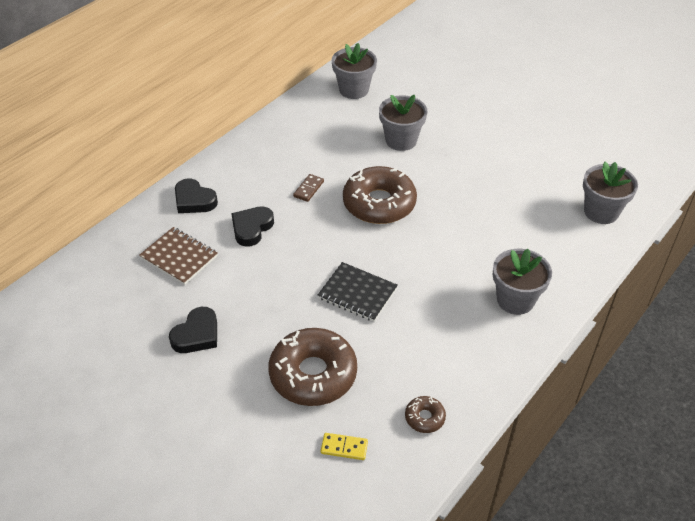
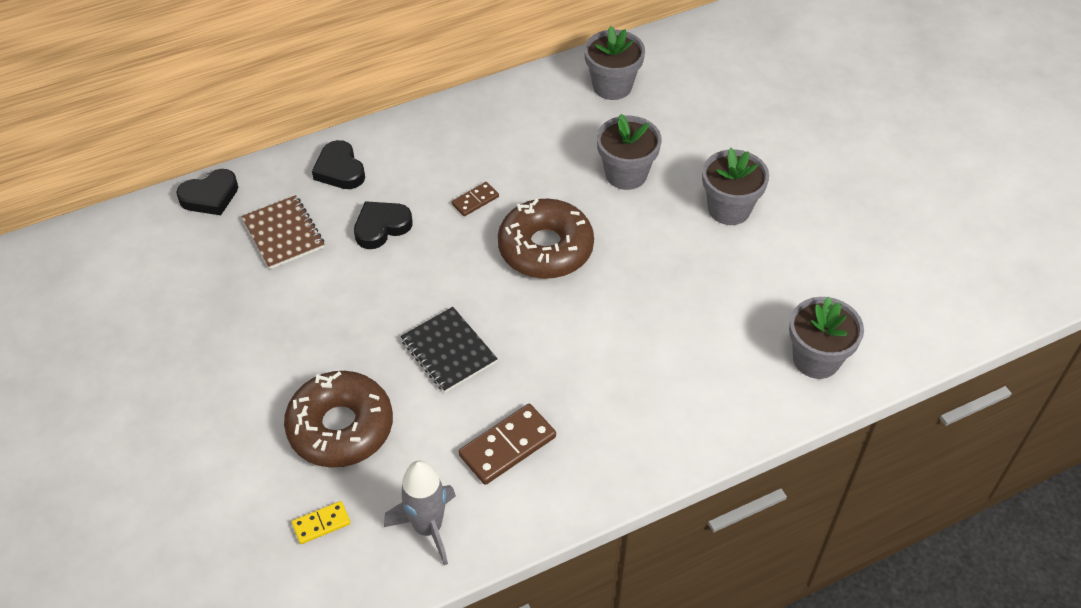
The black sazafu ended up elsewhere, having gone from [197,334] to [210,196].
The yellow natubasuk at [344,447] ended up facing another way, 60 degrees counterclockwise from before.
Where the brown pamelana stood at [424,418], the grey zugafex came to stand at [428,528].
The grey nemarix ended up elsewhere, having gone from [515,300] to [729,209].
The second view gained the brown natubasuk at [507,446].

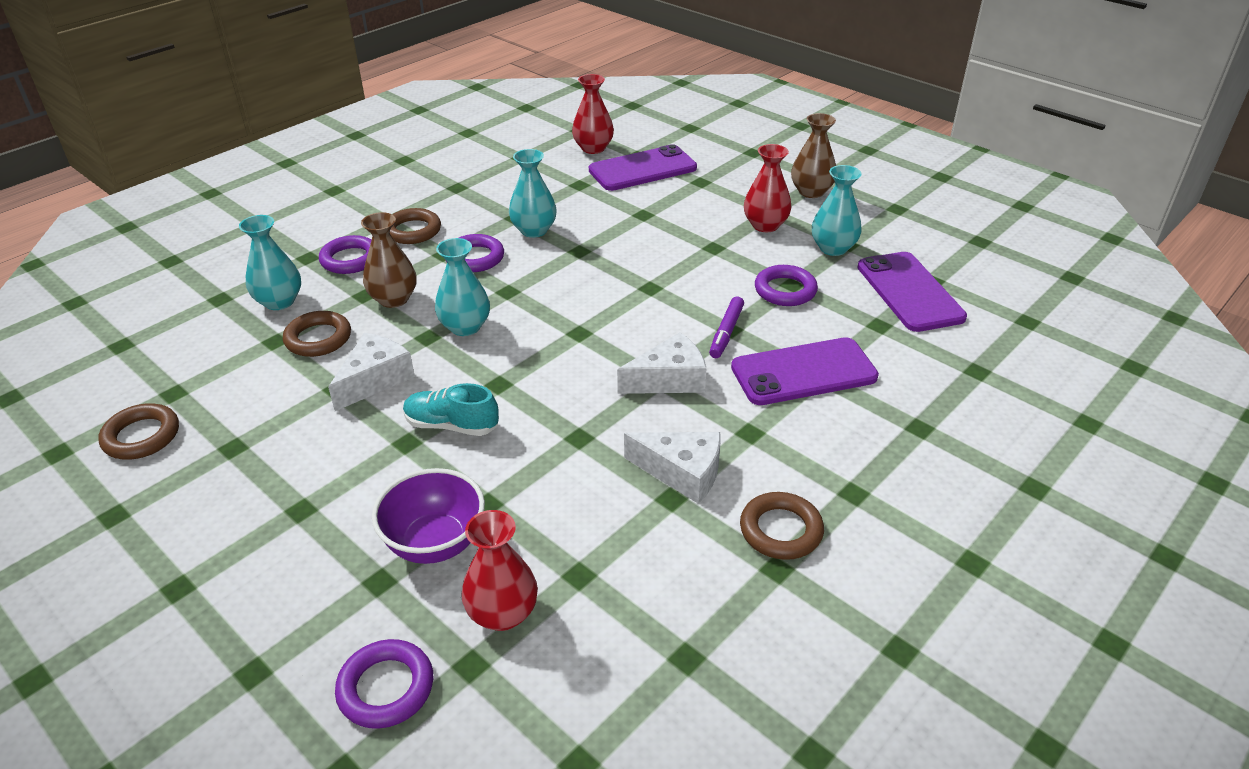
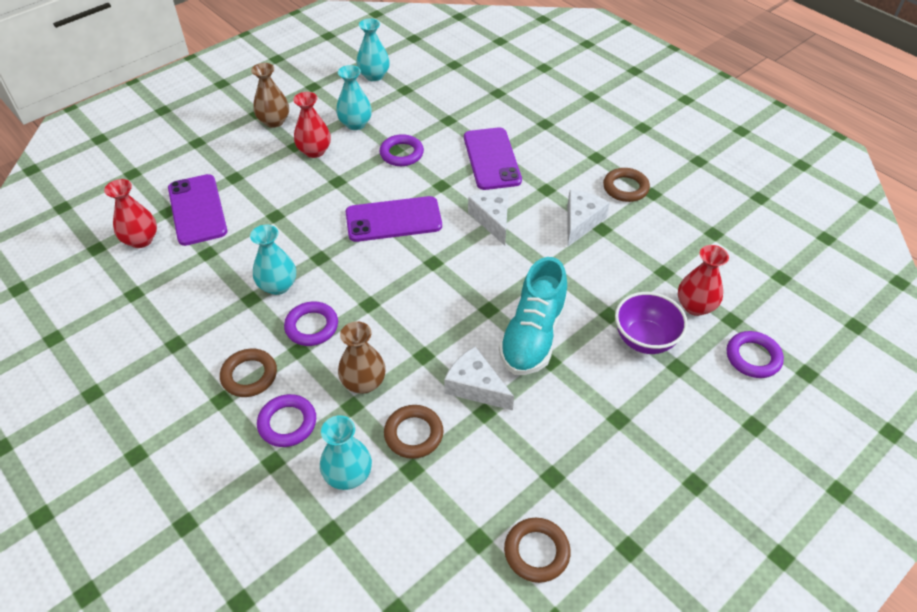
The size of the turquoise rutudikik at [452,425] changed by a factor of 1.66.
The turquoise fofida ended up elsewhere, having gone from [465,327] to [374,76].
The second view lost the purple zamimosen at [726,332].
The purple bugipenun ended up elsewhere, having gone from [909,292] to [393,219].

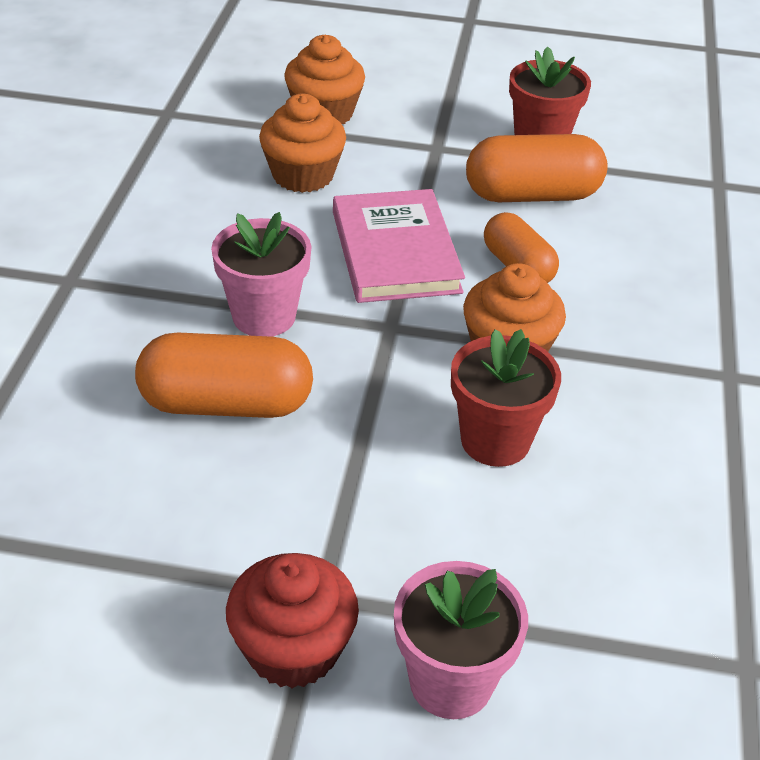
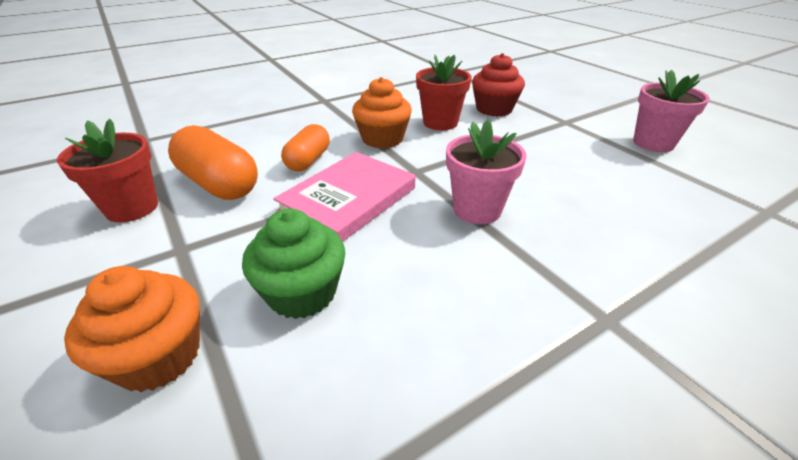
The second view lost the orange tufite at [226,404].
The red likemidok ended up elsewhere, having gone from [293,649] to [494,109].
What was the orange likemidok at [303,175] turned into the green likemidok at [302,293].
The pink nemarix ended up elsewhere, having gone from [451,682] to [653,143].

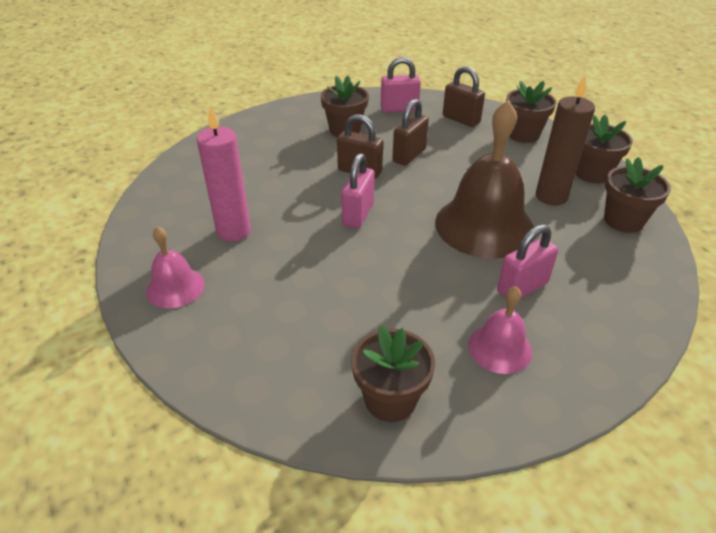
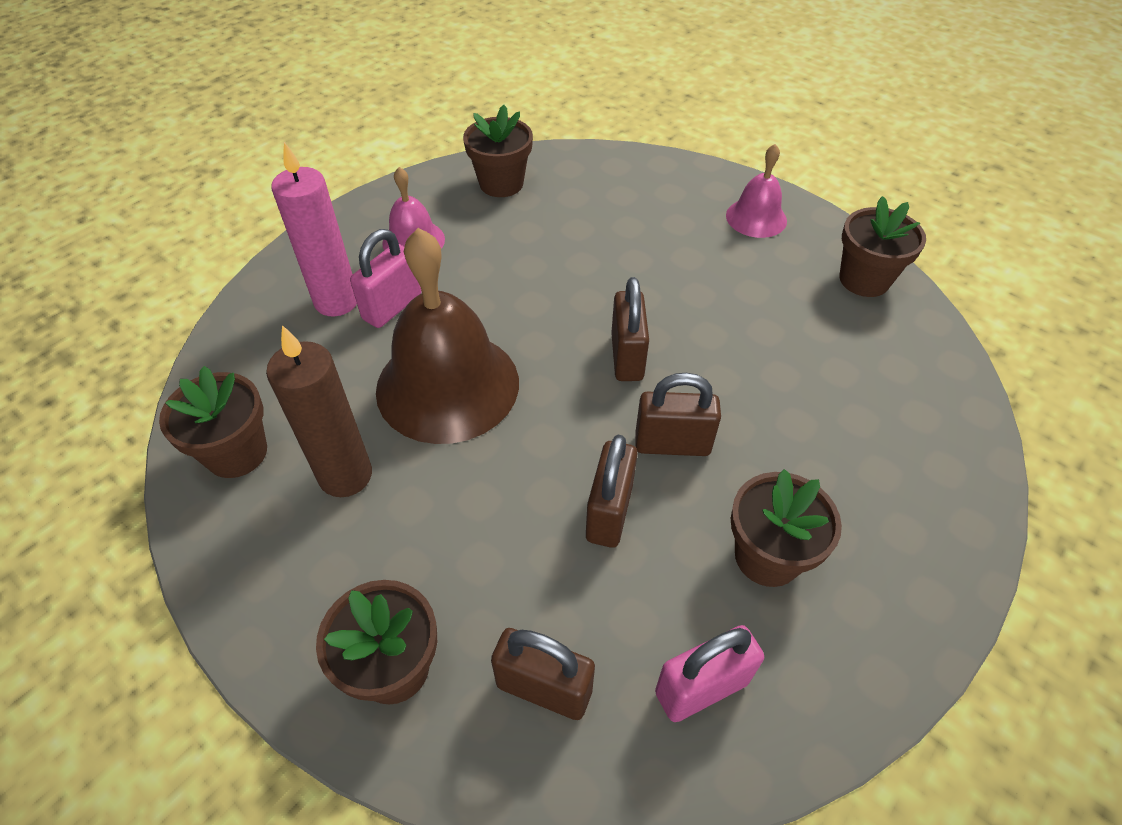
The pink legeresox ended up elsewhere, having gone from [233,231] to [336,301].
What was the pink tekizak at [358,214] turned into the brown tekizak at [627,357].
The brown nemarix ended up elsewhere, having gone from [592,173] to [864,279].

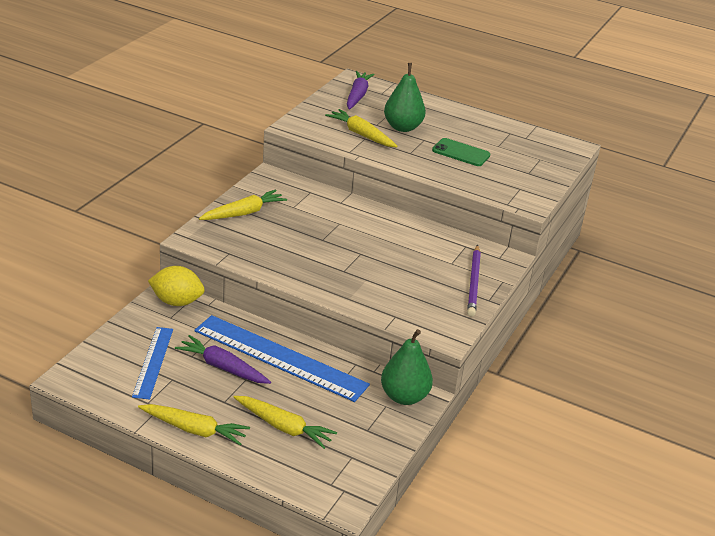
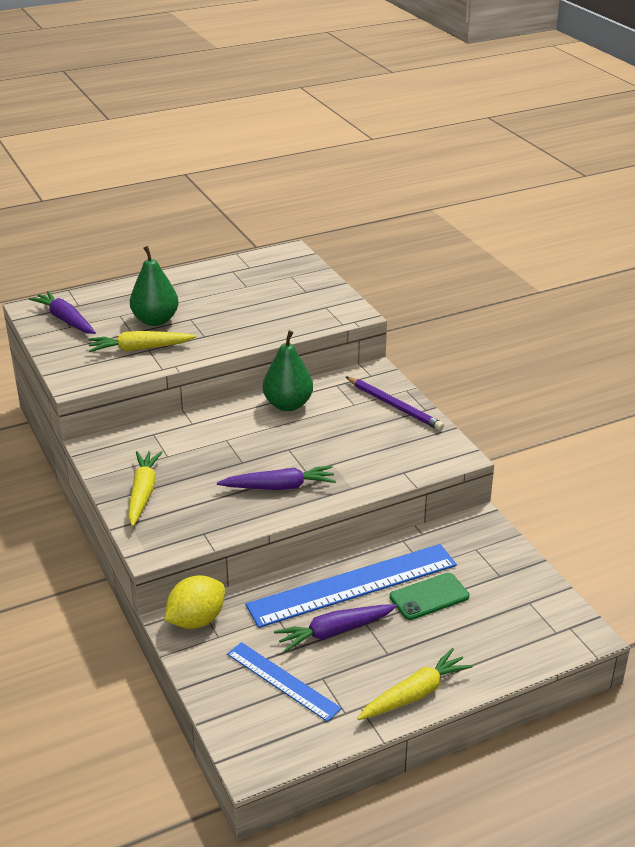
The second view lost the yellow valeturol at [283,427].
The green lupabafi ended up elsewhere, having gone from [404,397] to [288,405].
The green bugipenun ended up elsewhere, having gone from [461,153] to [429,597].
The second view gained the purple valeturol at [279,487].

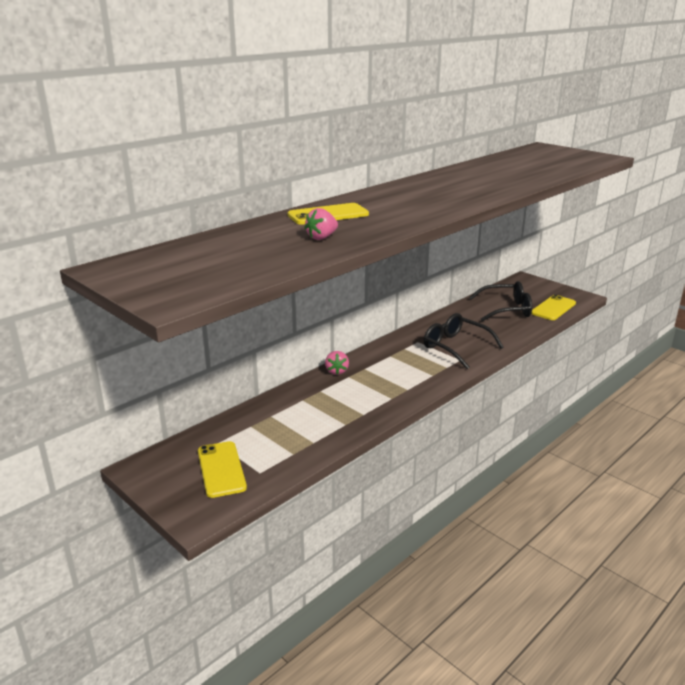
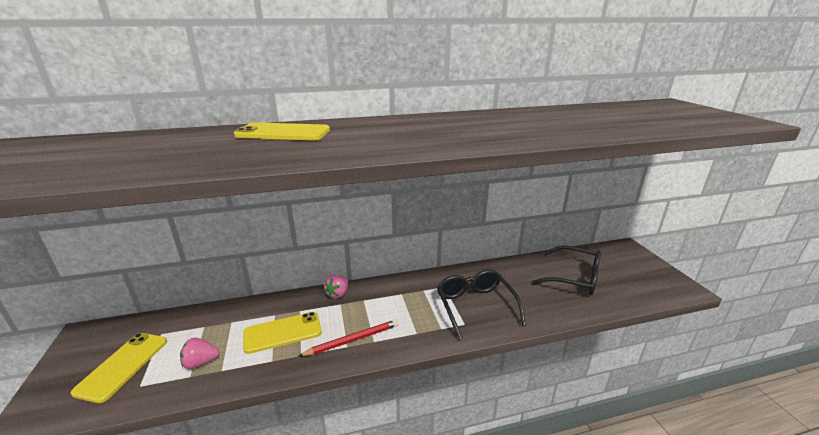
The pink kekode ended up elsewhere, having gone from [322,237] to [201,363].
The yellow bugipenun ended up elsewhere, having gone from [553,308] to [282,332].
The second view gained the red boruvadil at [353,340].

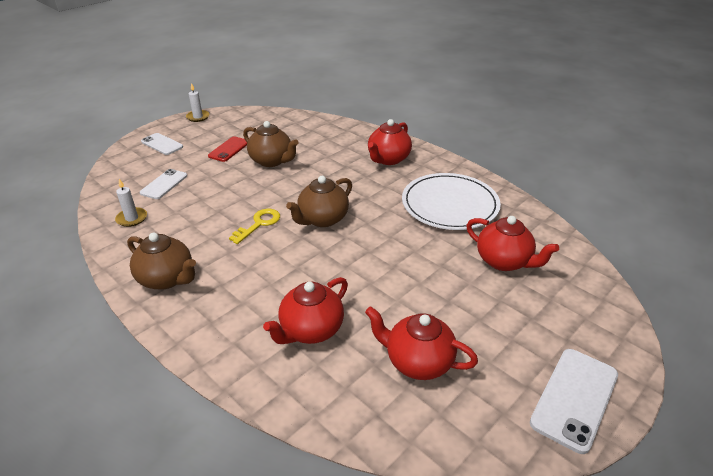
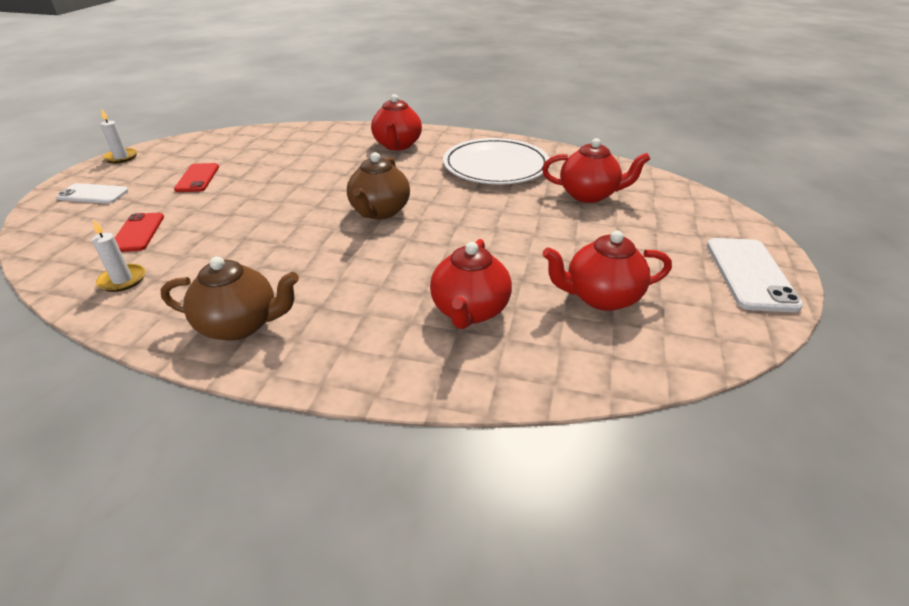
What was the white bugipenun at [164,184] turned into the red bugipenun at [137,233].
The second view lost the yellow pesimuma at [259,224].
The second view lost the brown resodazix at [272,161].

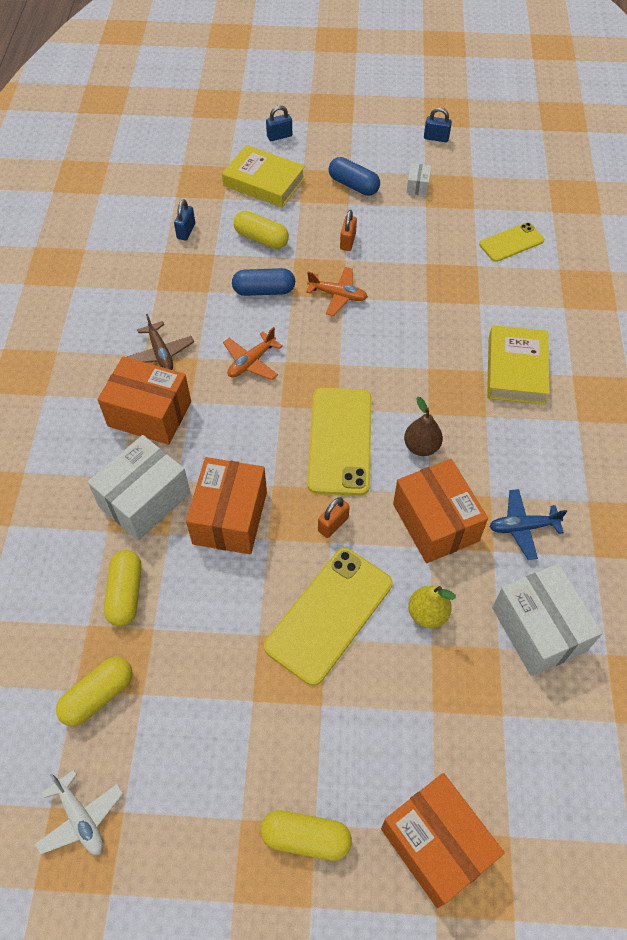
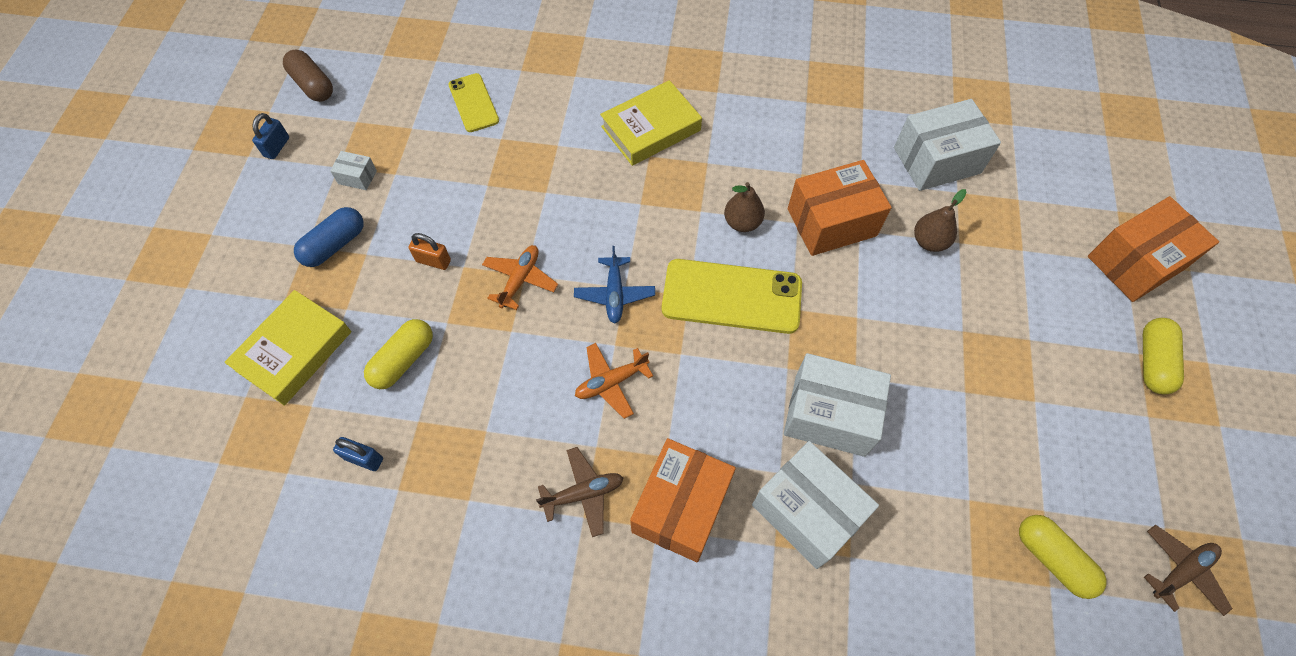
What was the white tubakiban at [81,818] turned into the brown tubakiban at [1180,571].
The second view lost the yellow tufite at [126,593].
What was the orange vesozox at [230,517] turned into the white vesozox at [829,415].
The orange tubakiban at [251,362] ended up facing another way, 105 degrees clockwise from before.
The second view lost the blue tufite at [264,290].
The second view lost the yellow bugipenun at [329,614].
The second view lost the blue tekizak at [279,136].
The second view lost the orange tekizak at [333,524].
What was the yellow lupabafi at [427,613] turned into the brown lupabafi at [929,241].
The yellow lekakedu at [516,369] ended up facing another way, 45 degrees counterclockwise from before.
The blue tubakiban ended up elsewhere, having gone from [523,527] to [614,294].
The second view gained the brown tufite at [313,85].

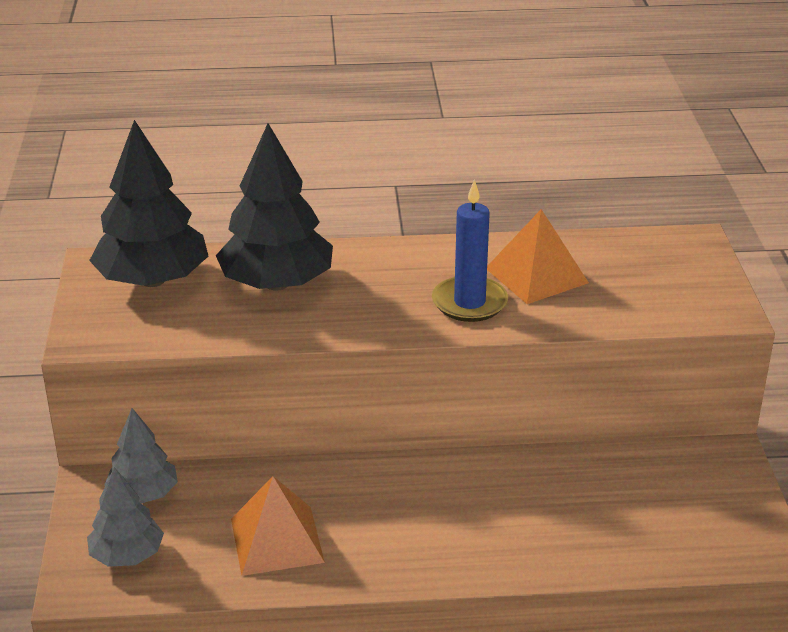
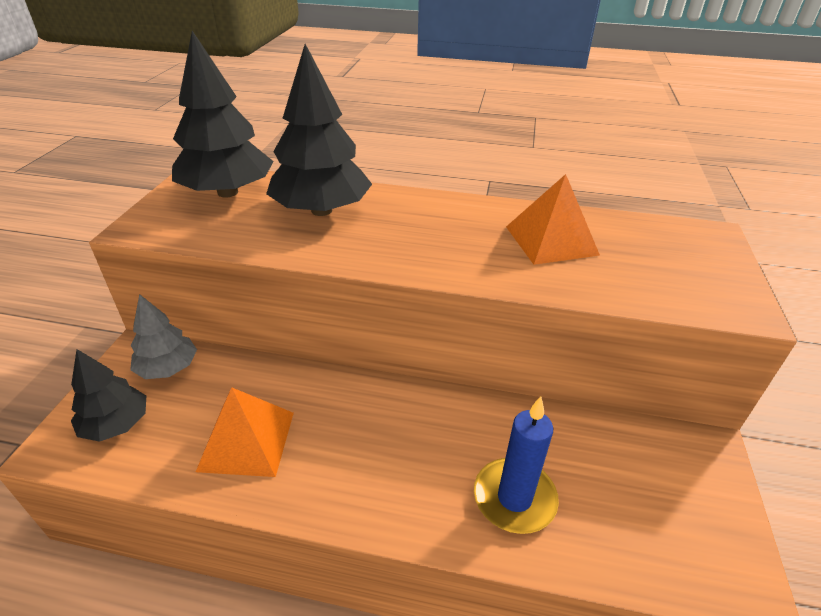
What was the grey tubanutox at [127,555] turned into the black tubanutox at [116,424].
The blue legeresox ended up elsewhere, having gone from [469,303] to [514,498].

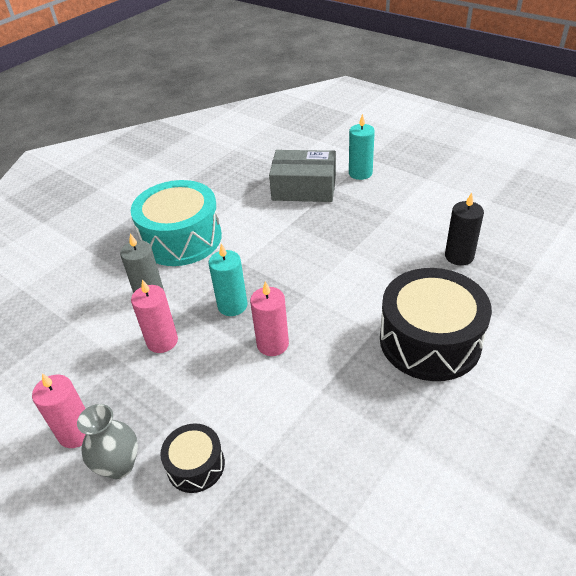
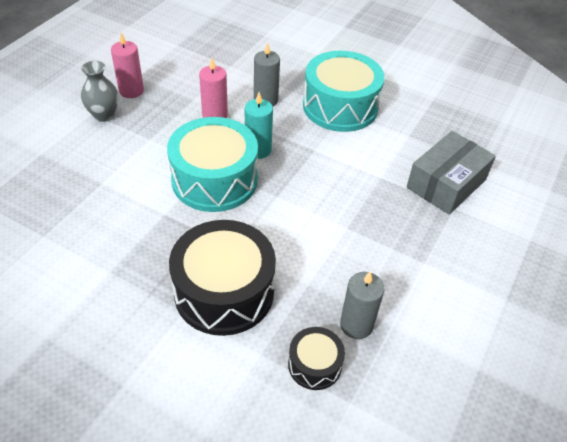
The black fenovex ended up elsewhere, having gone from [195,465] to [314,365].
Where the pink legeresox stood at [272,344], the turquoise fenovex came to stand at [214,180].
The grey vesozox at [304,188] ended up facing another way, 45 degrees clockwise from before.
The second view lost the turquoise legeresox at [360,173].
What was the black legeresox at [459,256] turned into the grey legeresox at [356,325].

